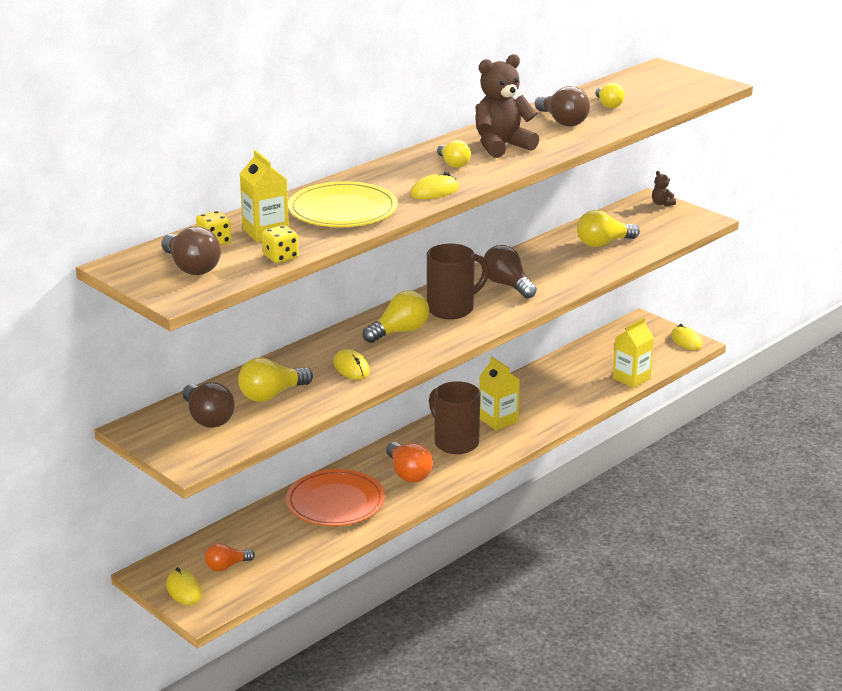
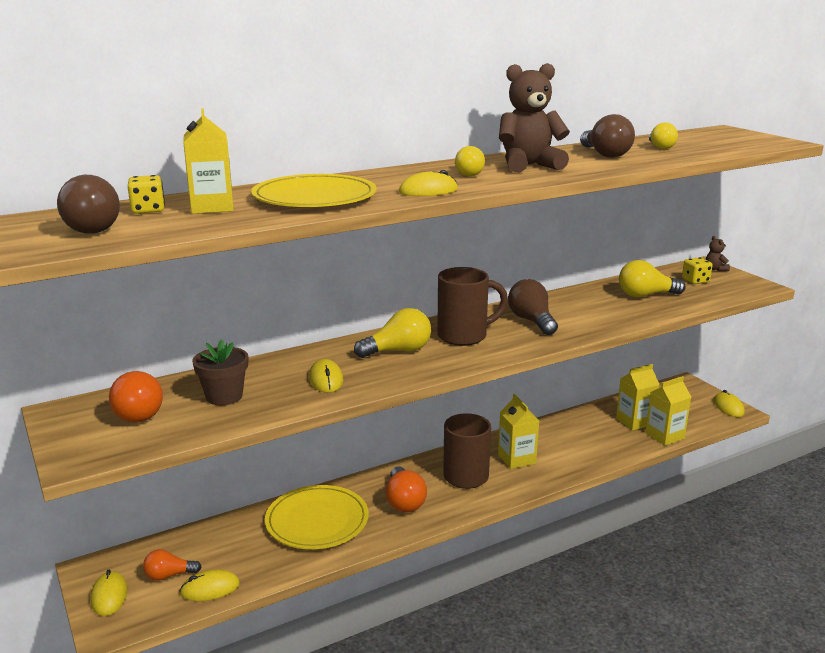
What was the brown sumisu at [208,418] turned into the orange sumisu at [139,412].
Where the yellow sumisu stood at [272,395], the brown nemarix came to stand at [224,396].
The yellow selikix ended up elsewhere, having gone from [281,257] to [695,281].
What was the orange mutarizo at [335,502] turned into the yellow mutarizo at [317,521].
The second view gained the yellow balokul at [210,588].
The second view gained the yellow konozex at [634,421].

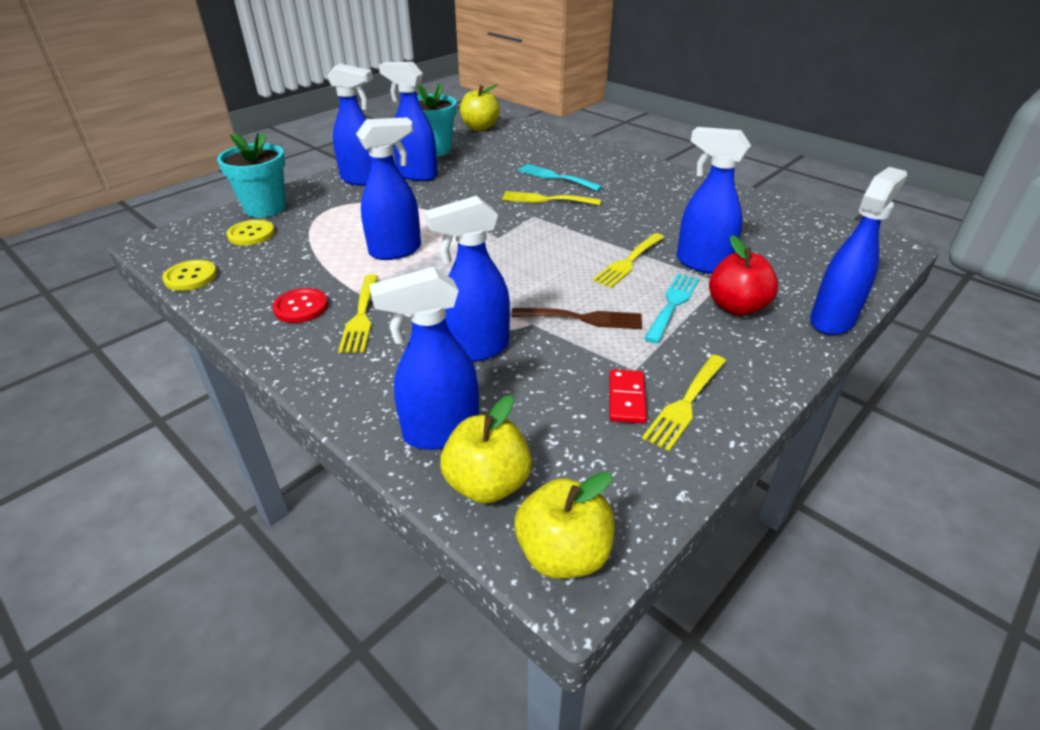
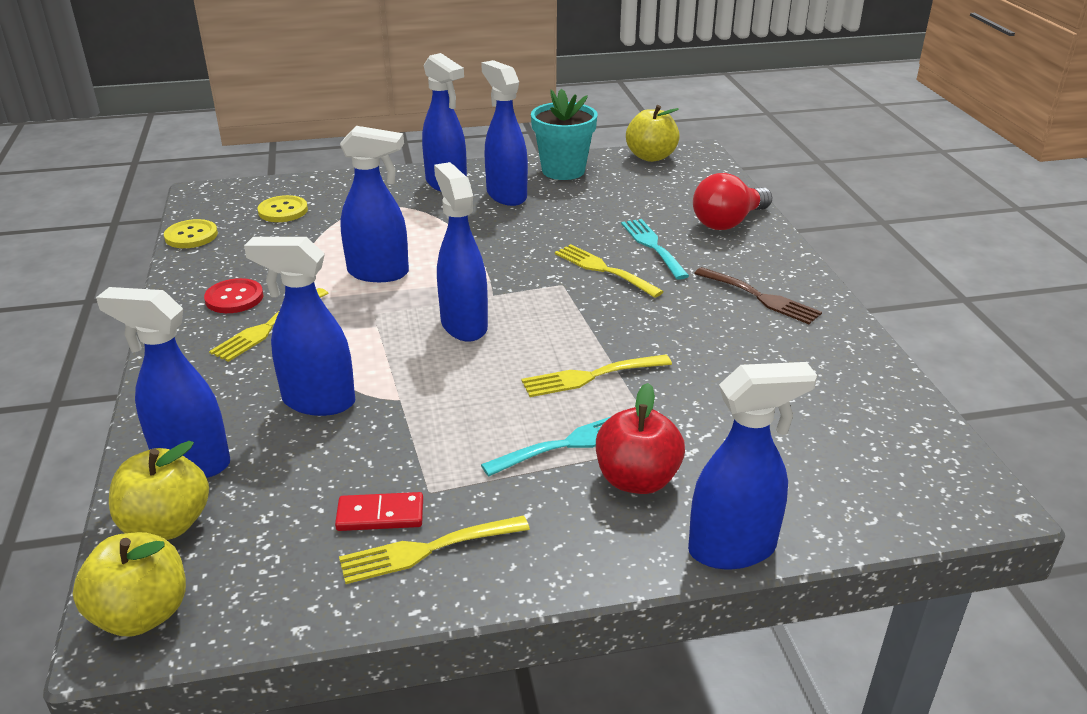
The second view lost the turquoise nemarix at [265,208].
The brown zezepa ended up elsewhere, having gone from [583,318] to [761,297].
The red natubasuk at [627,398] ended up facing another way, 45 degrees clockwise from before.
The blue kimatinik ended up elsewhere, having gone from [702,263] to [463,325].
The second view gained the red sumisu at [728,222].

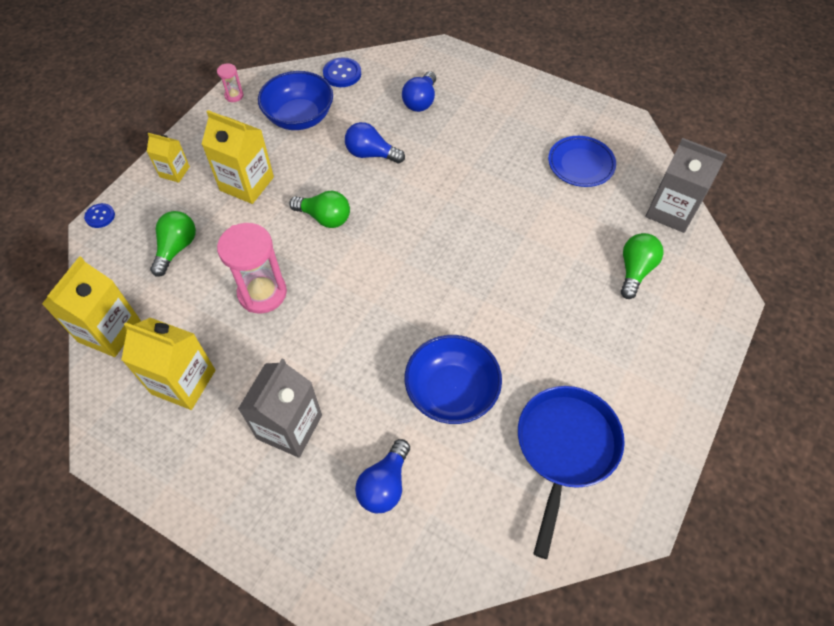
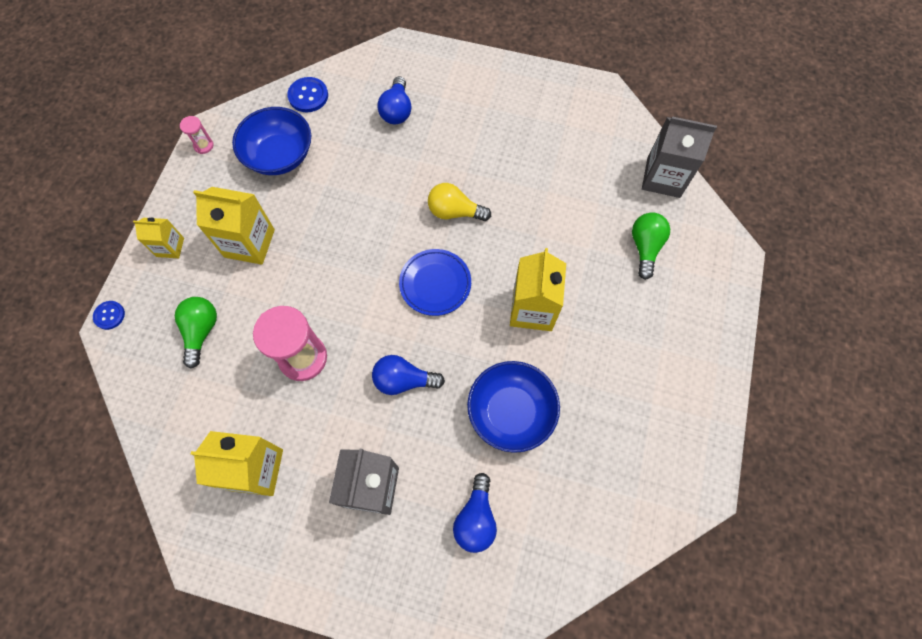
The yellow konozex ended up elsewhere, having gone from [109,331] to [532,309].
The second view lost the green sumisu at [325,218].
The blue sumisu ended up elsewhere, having gone from [371,154] to [404,380].
The second view lost the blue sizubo at [565,448].
The blue mutarizo ended up elsewhere, having gone from [581,164] to [435,284].
The second view gained the yellow sumisu at [454,212].

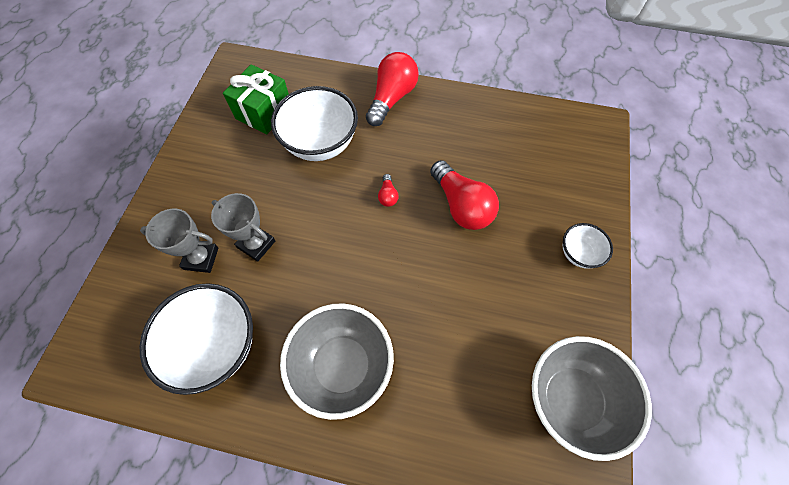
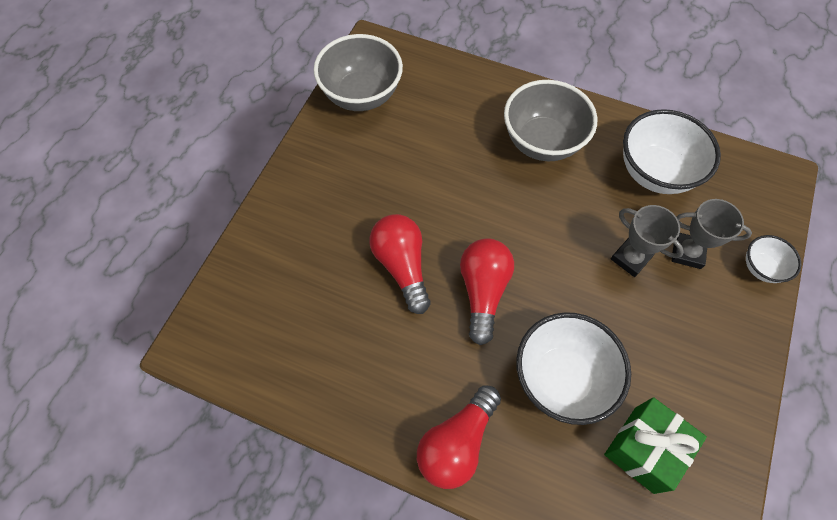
The size of the red sumisu at [388,195] changed by a factor of 2.25.
The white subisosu ended up elsewhere, having gone from [578,254] to [761,268].

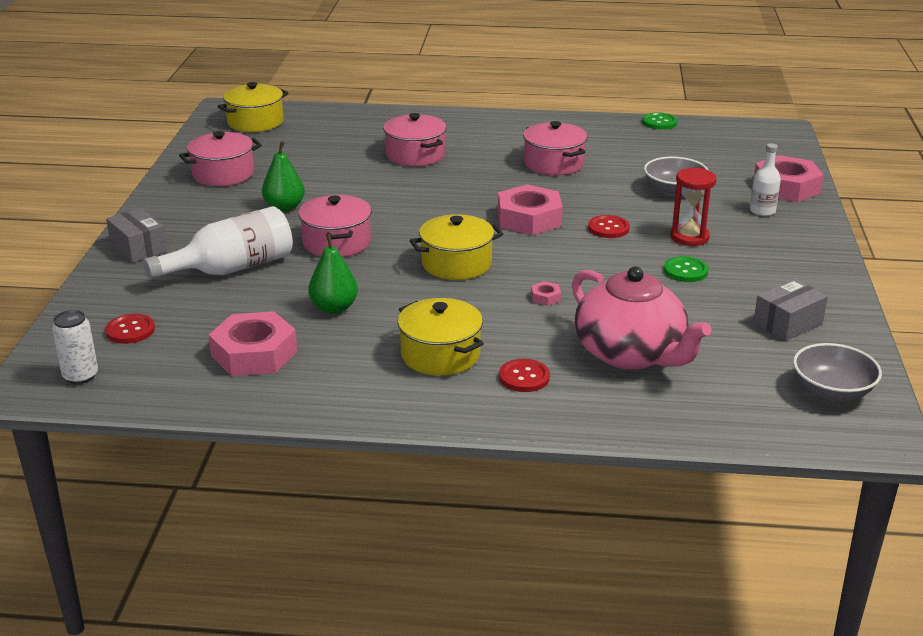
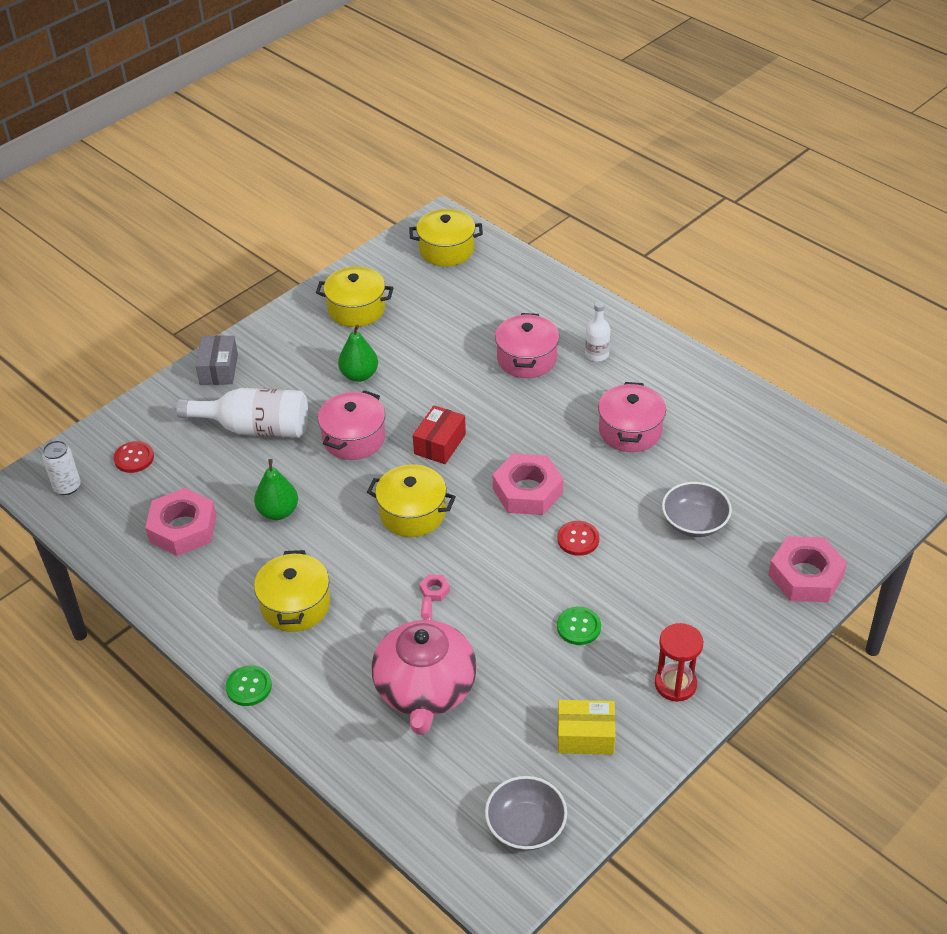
What was the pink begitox at [223,174] turned into the yellow begitox at [356,309].
The second view lost the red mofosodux at [524,377].
The green mofosodux ended up elsewhere, having gone from [659,122] to [249,687].
The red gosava ended up elsewhere, having gone from [689,237] to [675,684].
The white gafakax ended up elsewhere, having gone from [762,211] to [596,354].
What was the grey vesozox at [788,323] turned into the yellow vesozox at [585,736].
The second view gained the red vesozox at [440,444].

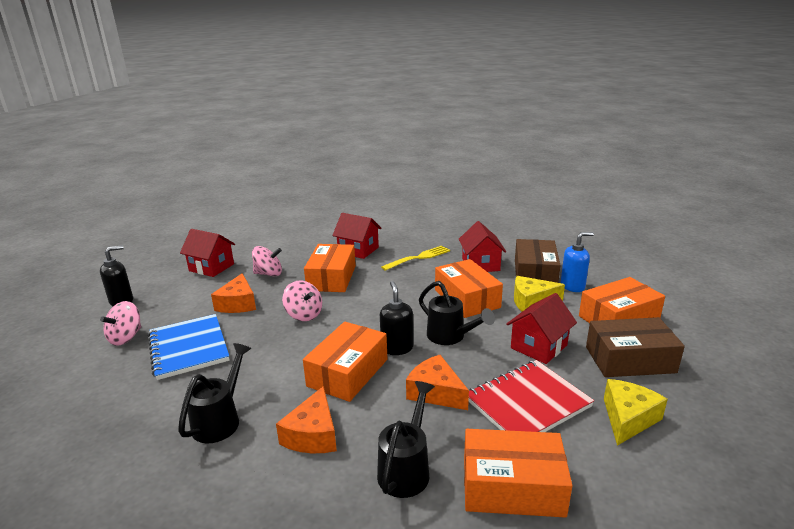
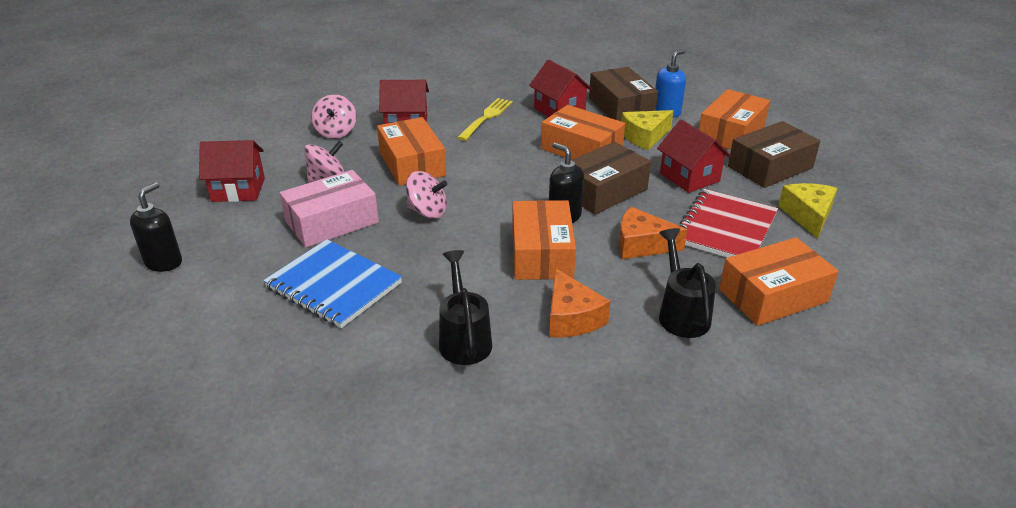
The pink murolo ended up elsewhere, having gone from [126,337] to [336,132].
Where the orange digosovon stood at [238,304], the pink vesozox came to stand at [332,222].
Where the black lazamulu stood at [450,337], the brown vesozox came to stand at [603,191].
The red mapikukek at [539,346] ended up facing another way, 45 degrees counterclockwise from before.

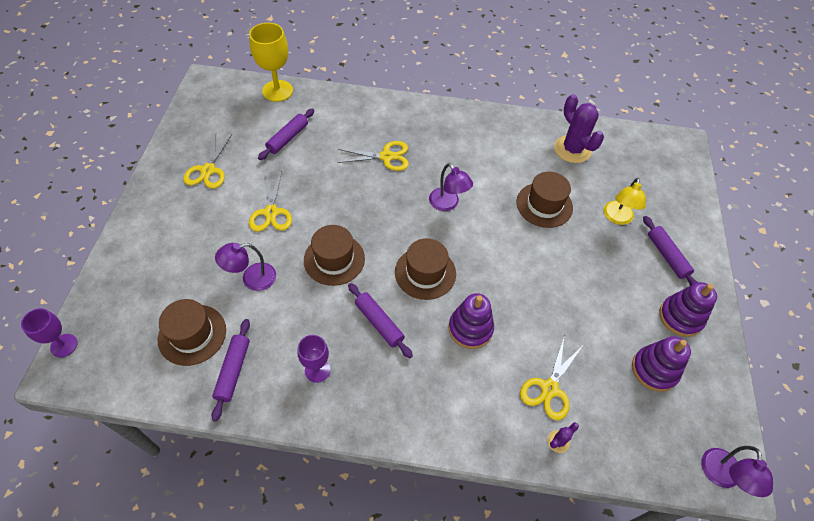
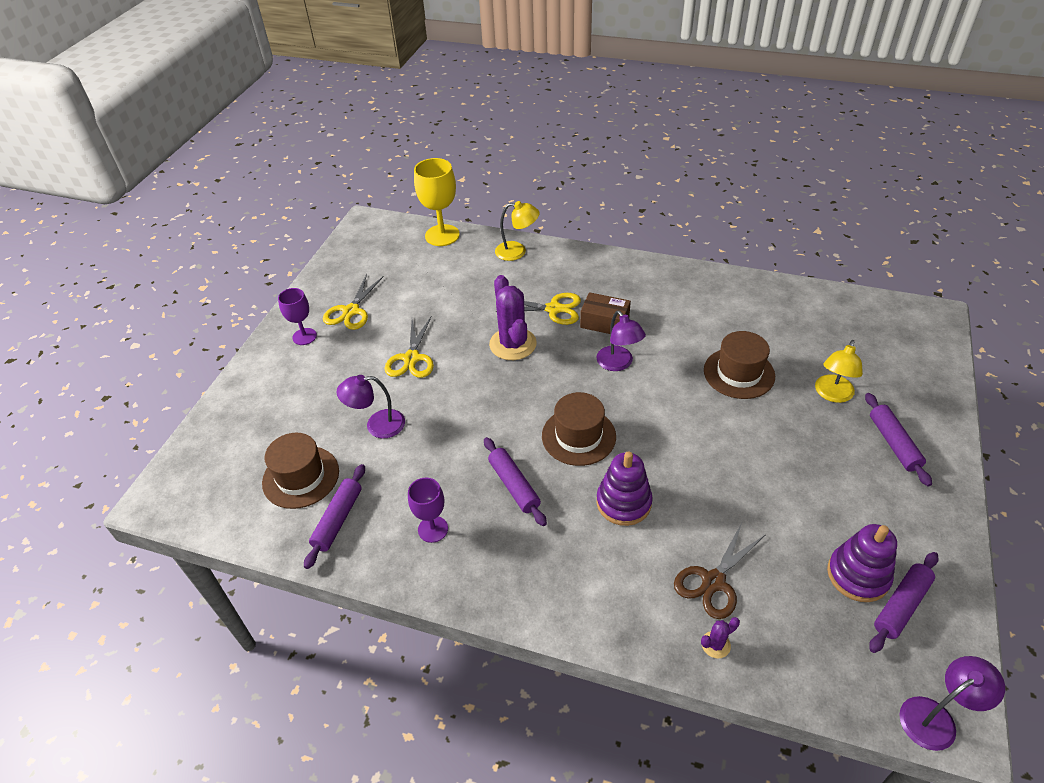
The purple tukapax ended up elsewhere, having gone from [64,345] to [304,336].
The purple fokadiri ended up elsewhere, having gone from [288,138] to [901,606].
The second view lost the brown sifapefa at [334,259].
What was the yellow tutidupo at [549,388] turned into the brown tutidupo at [713,581].
The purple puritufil ended up elsewhere, having gone from [572,149] to [513,344].
The second view lost the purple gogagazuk at [680,317].
The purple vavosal at [721,477] ended up facing another way, 135 degrees counterclockwise from before.
The second view gained the yellow vavosal at [517,251].
The second view gained the brown vesozox at [604,322].

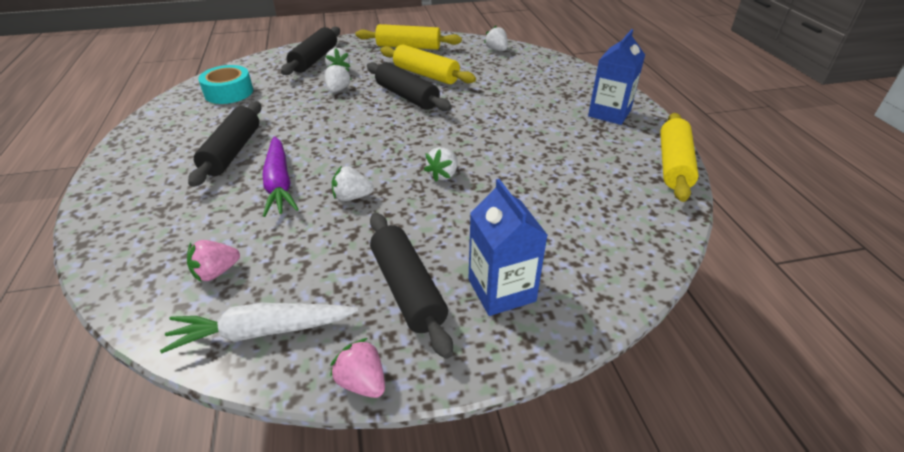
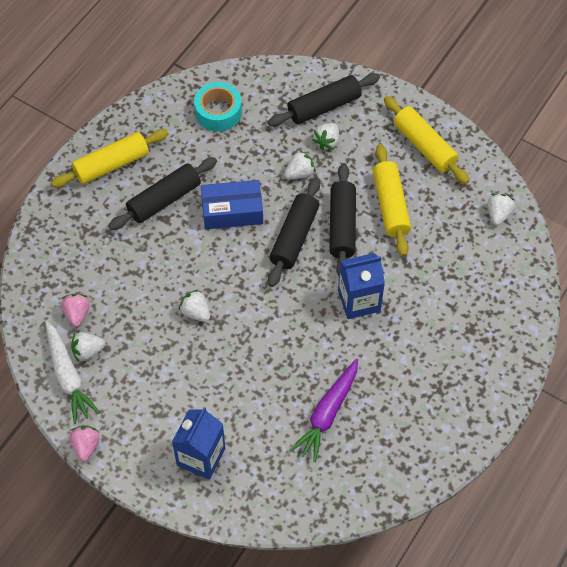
The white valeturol at [262,331] ended up facing another way, 150 degrees counterclockwise from before.
The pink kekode at [216,272] ended up facing another way, 75 degrees clockwise from before.
The purple valeturol ended up elsewhere, having gone from [279,183] to [327,413].
The black fokadiri ended up elsewhere, having gone from [408,289] to [294,237].
The white kekode ended up elsewhere, having gone from [443,175] to [88,351].
The blue konozex ended up elsewhere, having gone from [609,113] to [359,300].
The yellow fokadiri ended up elsewhere, having gone from [673,165] to [111,164].
The second view gained the blue vesozox at [232,211].

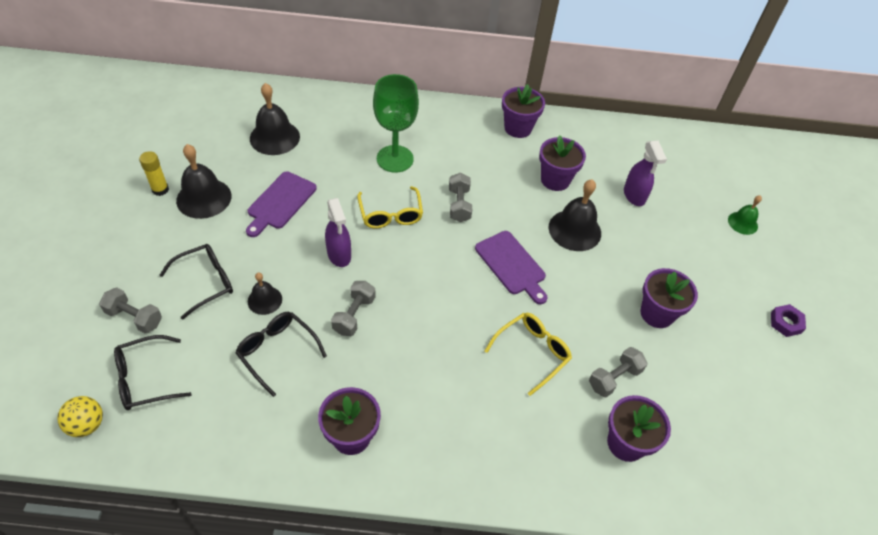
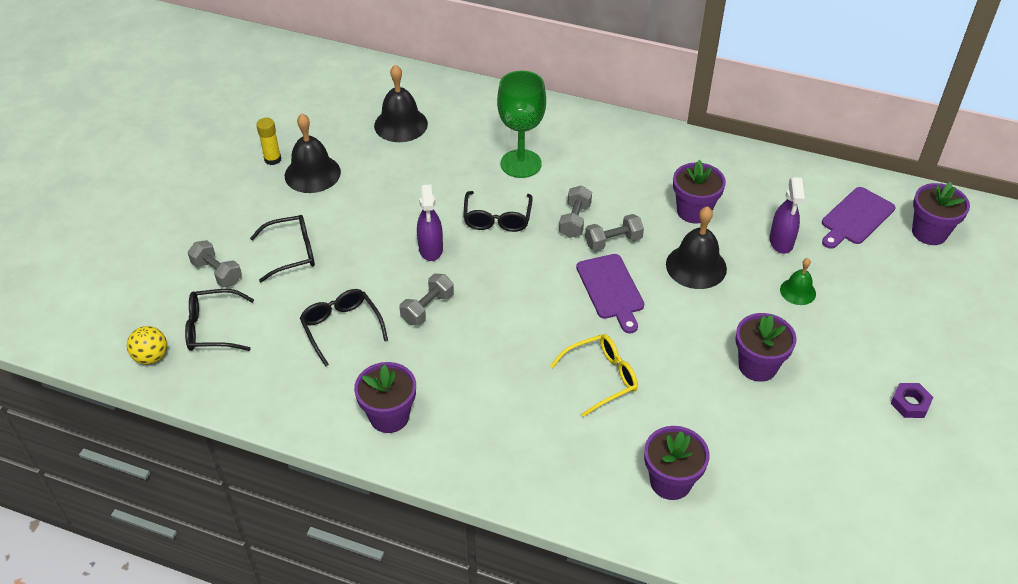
The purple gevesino ended up elsewhere, having gone from [280,202] to [856,218].
The second view lost the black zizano at [265,300].
What was the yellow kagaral at [390,215] turned into the black kagaral at [497,219].
The purple nemarix ended up elsewhere, having gone from [518,128] to [929,232].
The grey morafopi ended up elsewhere, having gone from [614,378] to [613,241].
The green zizano ended up elsewhere, having gone from [742,223] to [798,291].

